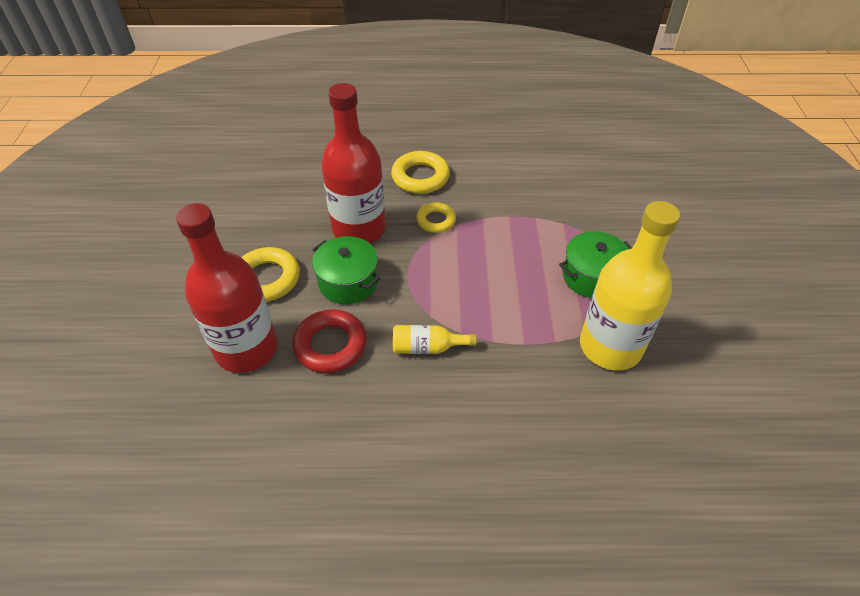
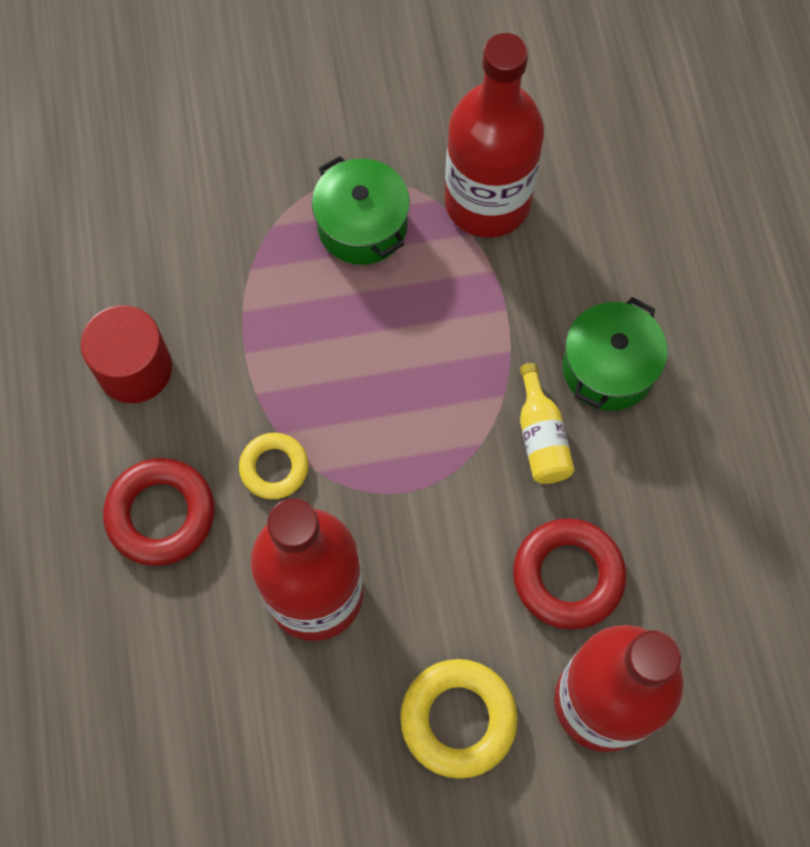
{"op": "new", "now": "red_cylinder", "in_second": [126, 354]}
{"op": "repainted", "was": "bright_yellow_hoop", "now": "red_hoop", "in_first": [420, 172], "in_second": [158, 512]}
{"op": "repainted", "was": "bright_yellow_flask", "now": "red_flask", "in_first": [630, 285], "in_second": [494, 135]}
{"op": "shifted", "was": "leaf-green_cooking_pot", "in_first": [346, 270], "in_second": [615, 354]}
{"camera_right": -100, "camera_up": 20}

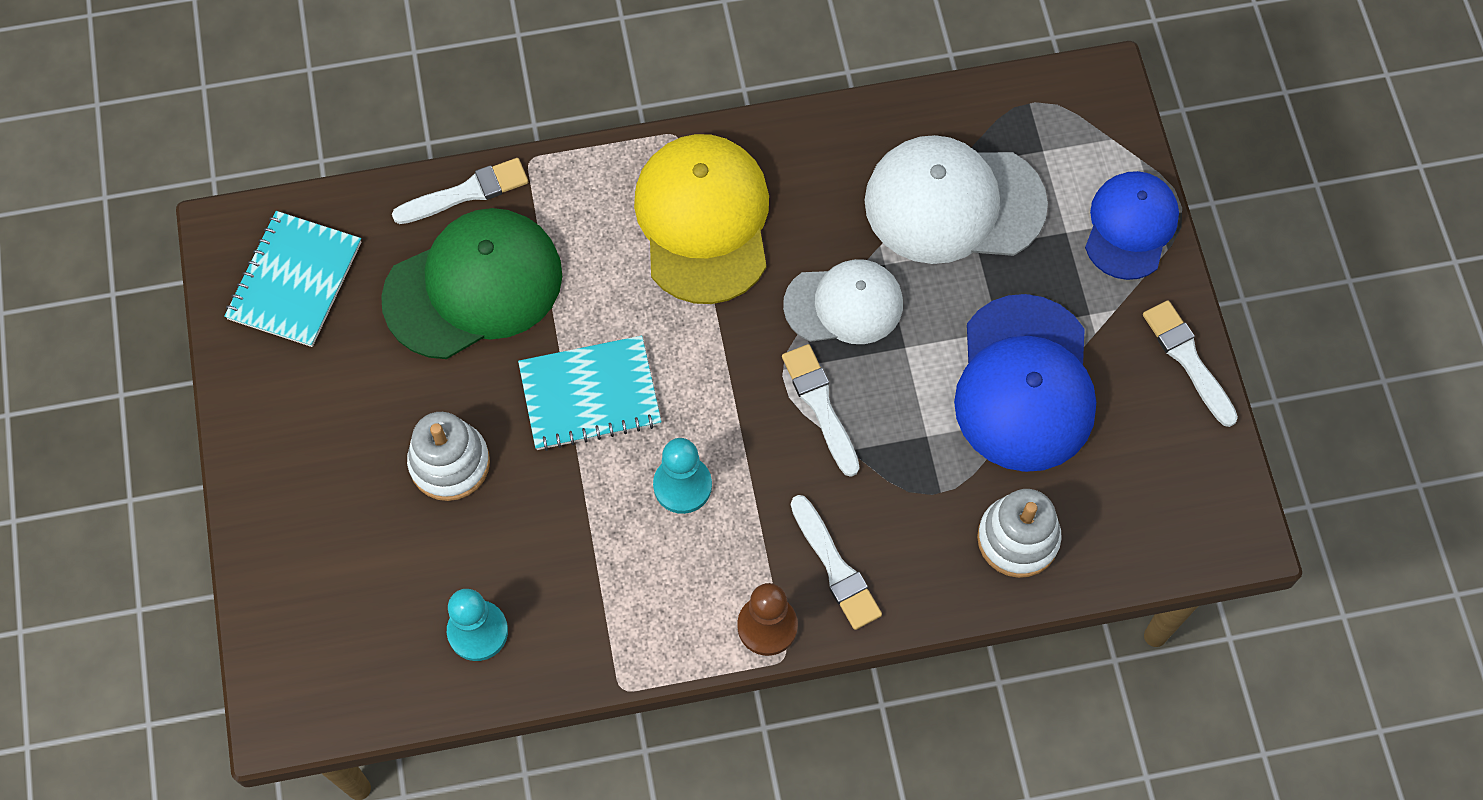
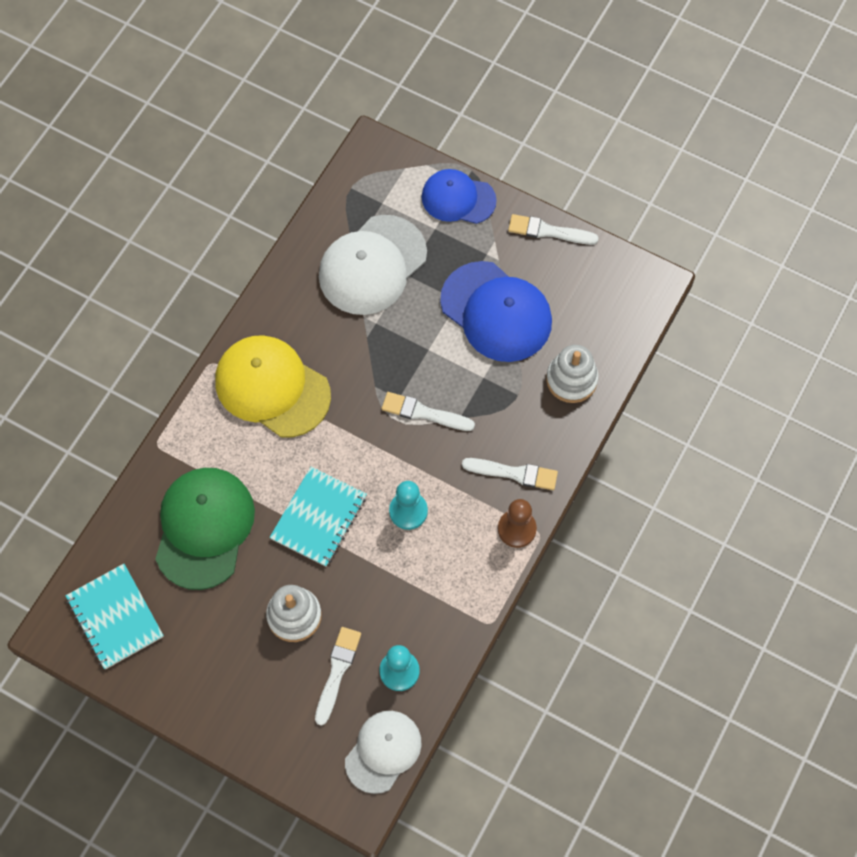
{"op": "shifted", "was": "white_paintbrush", "in_first": [460, 191], "in_second": [338, 676]}
{"op": "shifted", "was": "white_cap", "in_first": [843, 301], "in_second": [383, 752]}
{"op": "rotated", "was": "blue_cap", "in_first": [1132, 225], "in_second": [459, 196], "clockwise": -45}
{"camera_right": -50, "camera_up": 0}

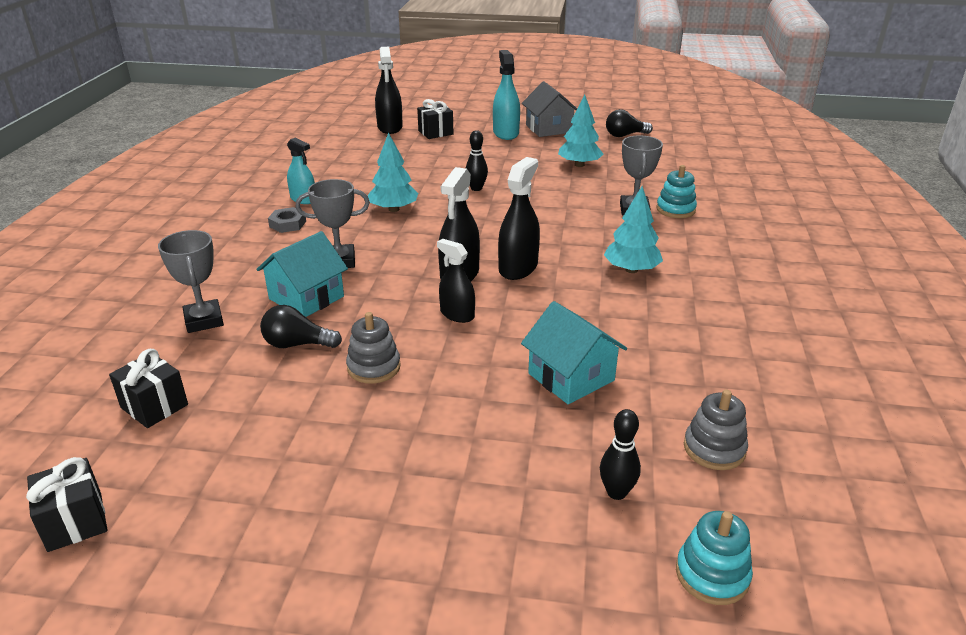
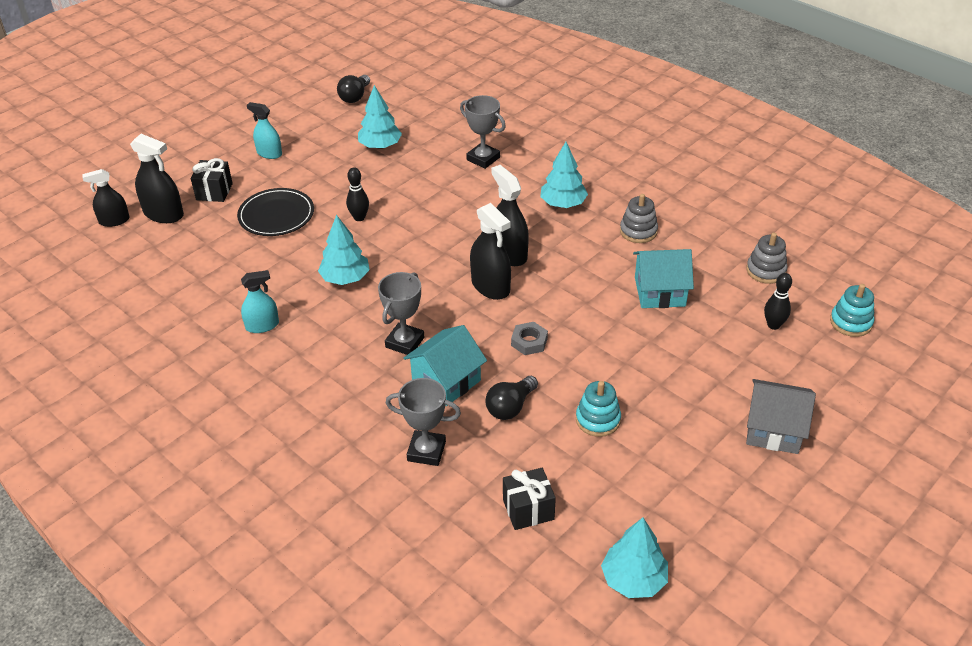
{"op": "shifted", "was": "black_spray_cleaner", "in_first": [456, 281], "in_second": [106, 198]}
{"op": "new", "now": "black_flat_dish", "in_second": [275, 212]}
{"op": "scaled", "was": "teal_spray_cleaner", "in_first": [506, 95], "in_second": [264, 130], "ratio": 0.66}
{"op": "rotated", "was": "teal_toy_house", "in_first": [302, 274], "in_second": [445, 365], "clockwise": 60}
{"op": "shifted", "was": "grey_hex_nut", "in_first": [287, 220], "in_second": [529, 338]}
{"op": "shifted", "was": "teal_stacking_toy", "in_first": [676, 191], "in_second": [598, 409]}
{"op": "swapped", "was": "black_wrapped_gift", "now": "teal_tree", "in_first": [67, 504], "in_second": [634, 558]}
{"op": "shifted", "was": "grey_stacking_toy", "in_first": [373, 348], "in_second": [639, 218]}
{"op": "shifted", "was": "grey_toy_house", "in_first": [549, 109], "in_second": [781, 416]}
{"camera_right": -55, "camera_up": 10}

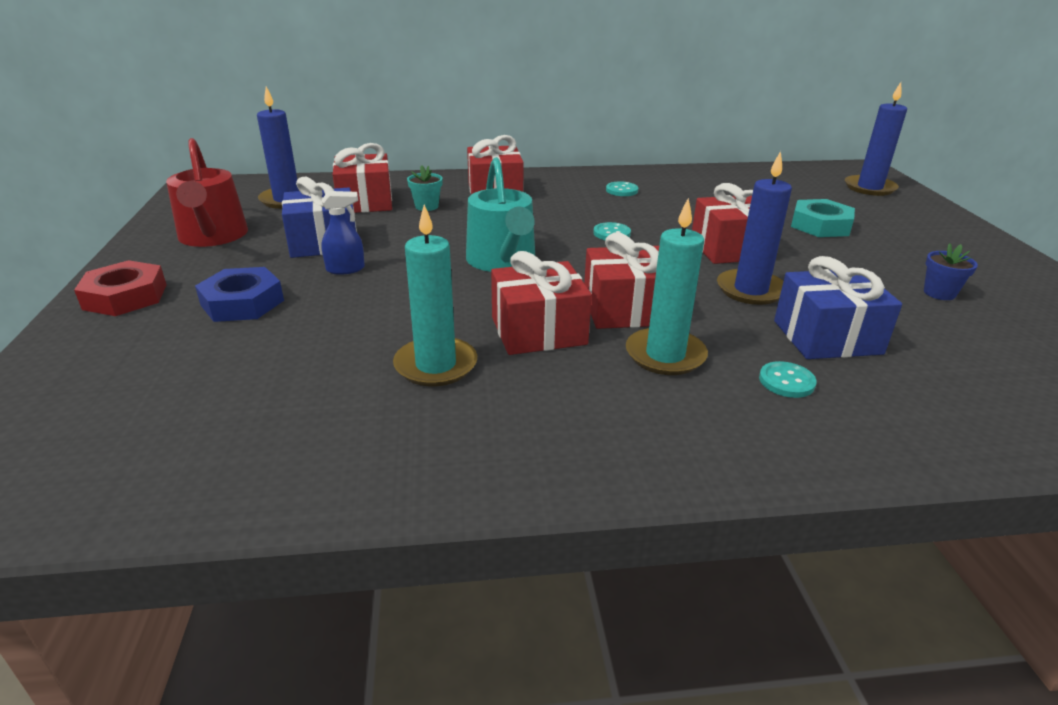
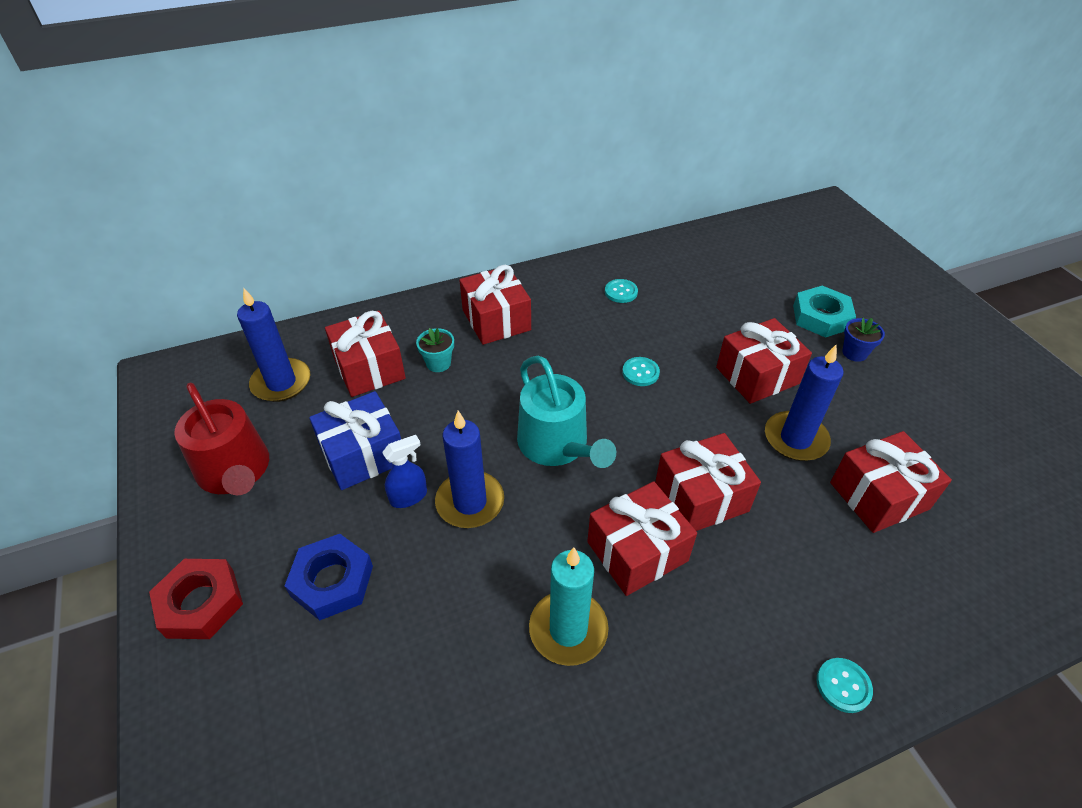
{"op": "shifted", "was": "blue_pillar_candle", "in_first": [876, 139], "in_second": [469, 469]}
{"op": "shifted", "was": "teal_button", "in_first": [788, 379], "in_second": [845, 685]}
{"op": "repainted", "was": "blue_wrapped_gift", "now": "red_wrapped_gift", "in_first": [838, 307], "in_second": [891, 482]}
{"op": "shifted", "was": "blue_flower_pot", "in_first": [951, 271], "in_second": [863, 340]}
{"op": "gone", "was": "teal_pillar_candle", "in_first": [667, 286]}
{"camera_right": -15, "camera_up": 15}

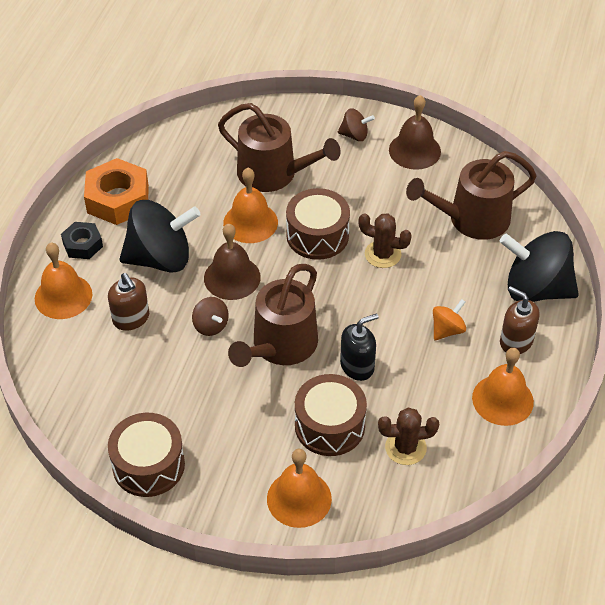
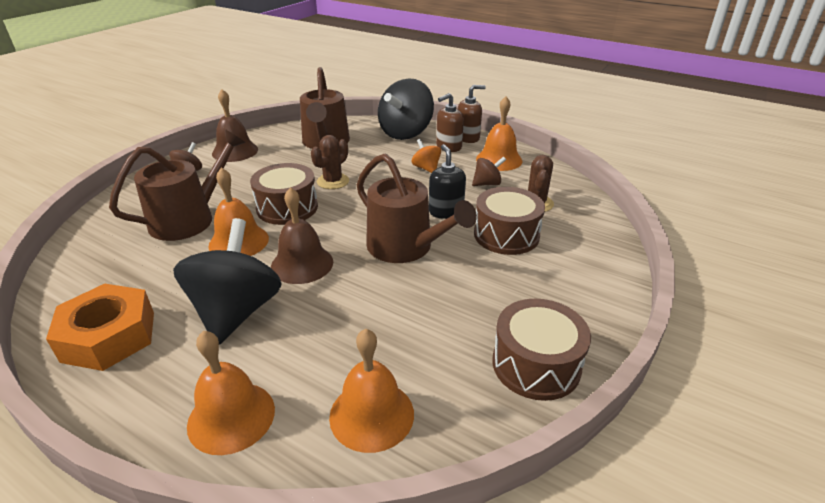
{"op": "shifted", "was": "orange-coloured_school_bell", "in_first": [299, 488], "in_second": [371, 391]}
{"op": "shifted", "was": "russet_soap_dispenser", "in_first": [128, 302], "in_second": [472, 114]}
{"op": "shifted", "was": "russet_whirligig", "in_first": [210, 316], "in_second": [489, 171]}
{"op": "gone", "was": "black_hex_nut", "in_first": [82, 240]}
{"camera_right": -75, "camera_up": -15}

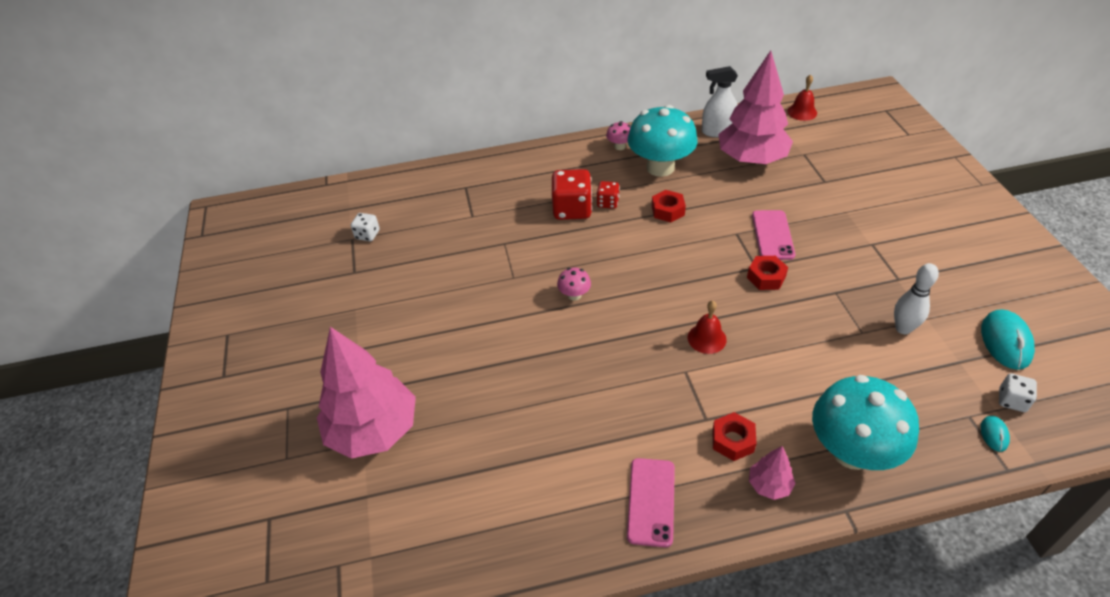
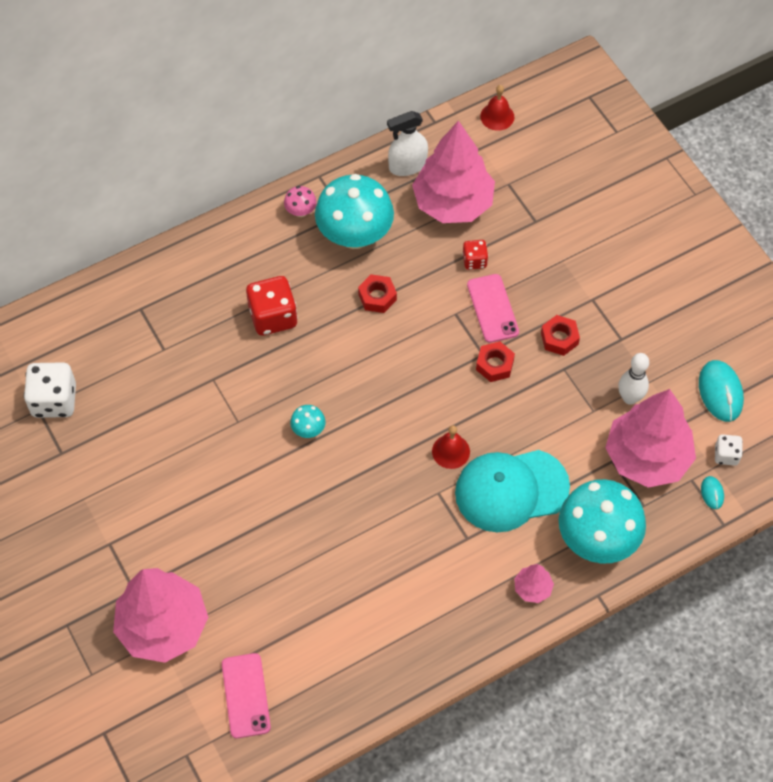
{"op": "scaled", "was": "white_dice", "in_first": [365, 227], "in_second": [50, 390], "ratio": 1.84}
{"op": "shifted", "was": "rosy_phone", "in_first": [651, 502], "in_second": [246, 695]}
{"op": "repainted", "was": "rosy_toadstool", "now": "teal_toadstool", "in_first": [574, 284], "in_second": [308, 421]}
{"op": "new", "now": "teal_cap", "in_second": [512, 491]}
{"op": "shifted", "was": "red_dice", "in_first": [608, 195], "in_second": [475, 255]}
{"op": "shifted", "was": "red_hex_nut", "in_first": [735, 436], "in_second": [560, 335]}
{"op": "new", "now": "rosy_tree", "in_second": [650, 438]}
{"camera_right": -20, "camera_up": 15}

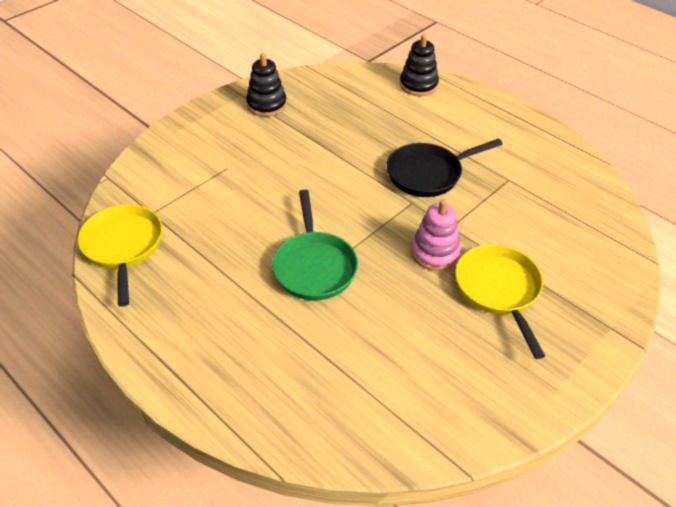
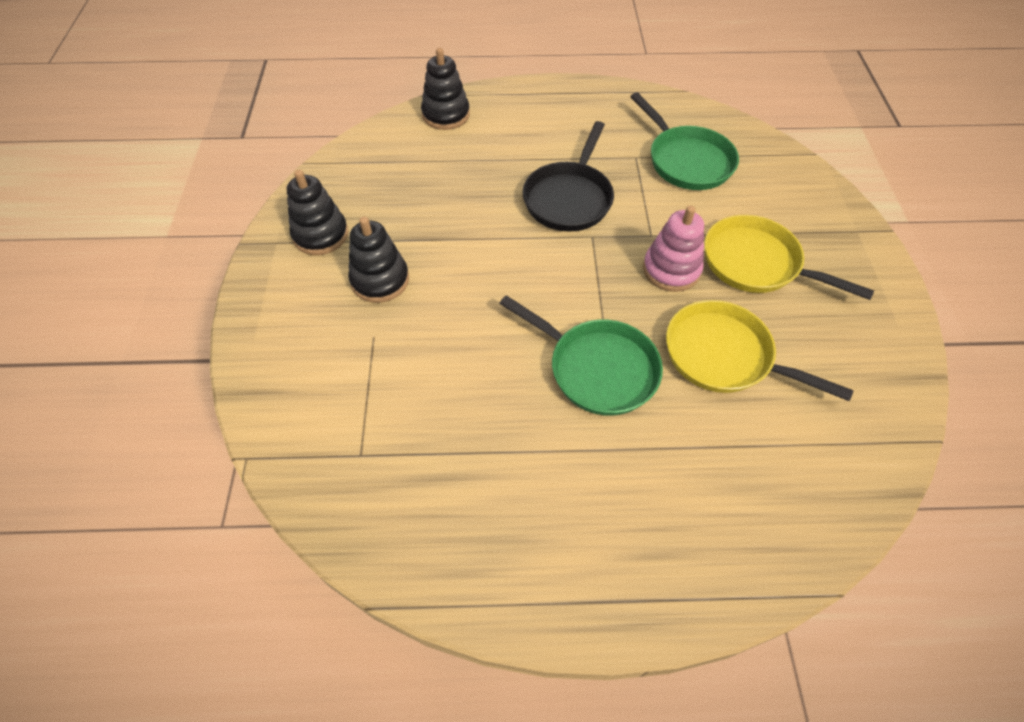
{"op": "new", "now": "black_stacking_toy", "in_second": [378, 260]}
{"op": "new", "now": "leaf-green_skillet", "in_second": [684, 141]}
{"op": "shifted", "was": "bright_yellow_skillet", "in_first": [120, 255], "in_second": [760, 350]}
{"camera_right": -45, "camera_up": 10}

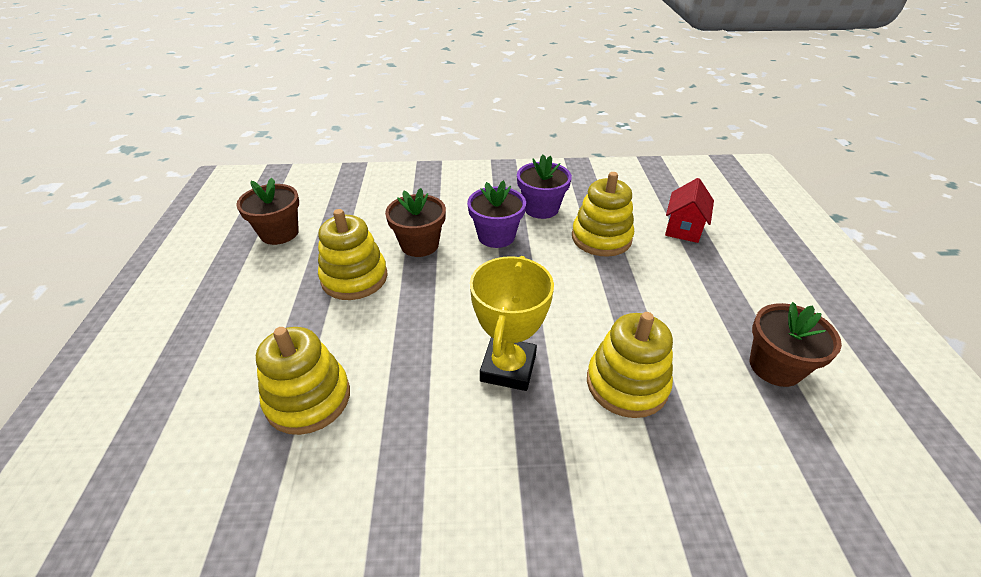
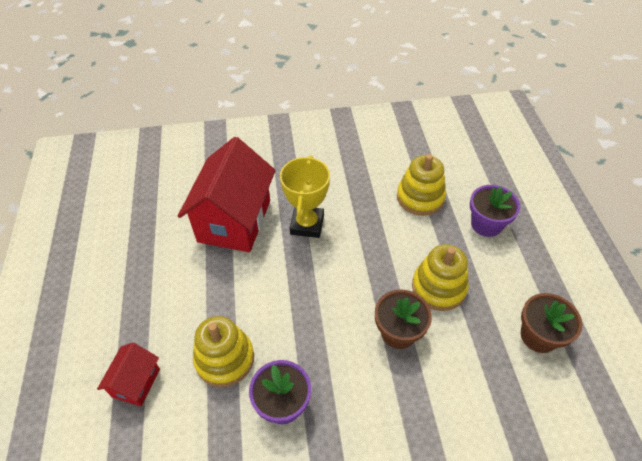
{"op": "swapped", "was": "bright_yellow_stacking_toy", "now": "red_toy_house", "in_first": [630, 365], "in_second": [227, 194]}
{"op": "shifted", "was": "purple_flower_pot", "in_first": [496, 214], "in_second": [495, 211]}
{"op": "gone", "was": "russet_flower_pot", "in_first": [796, 344]}
{"camera_right": 175, "camera_up": 10}

